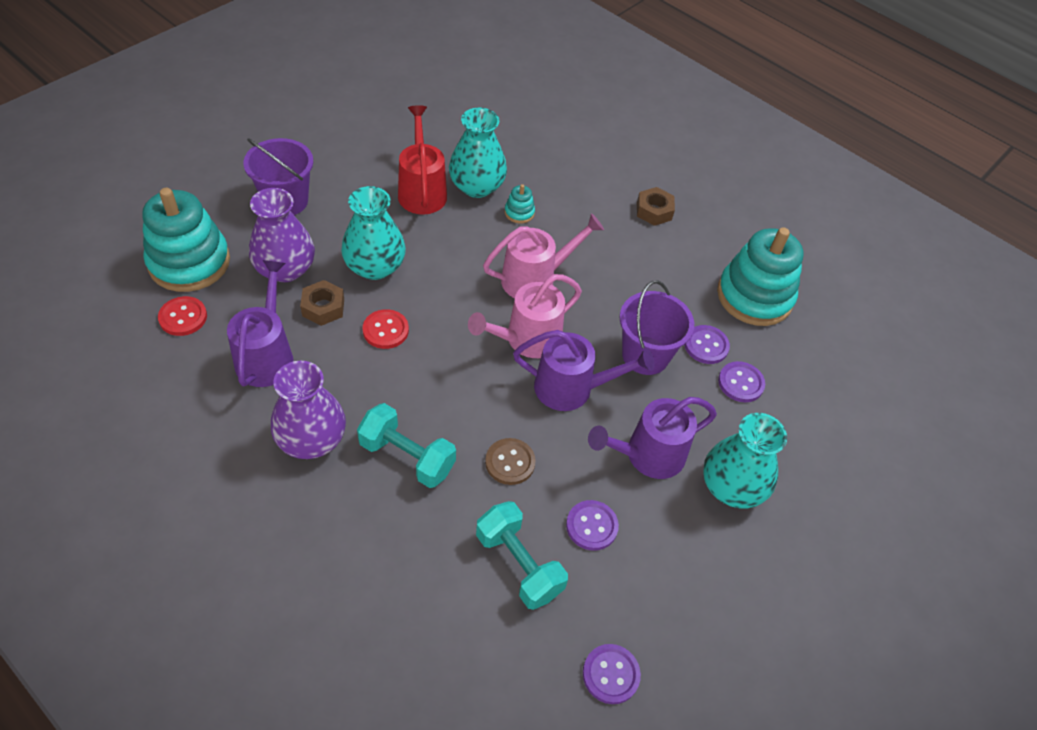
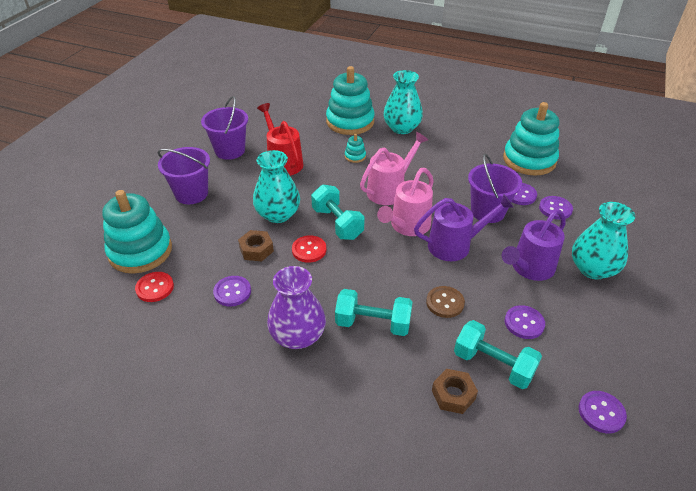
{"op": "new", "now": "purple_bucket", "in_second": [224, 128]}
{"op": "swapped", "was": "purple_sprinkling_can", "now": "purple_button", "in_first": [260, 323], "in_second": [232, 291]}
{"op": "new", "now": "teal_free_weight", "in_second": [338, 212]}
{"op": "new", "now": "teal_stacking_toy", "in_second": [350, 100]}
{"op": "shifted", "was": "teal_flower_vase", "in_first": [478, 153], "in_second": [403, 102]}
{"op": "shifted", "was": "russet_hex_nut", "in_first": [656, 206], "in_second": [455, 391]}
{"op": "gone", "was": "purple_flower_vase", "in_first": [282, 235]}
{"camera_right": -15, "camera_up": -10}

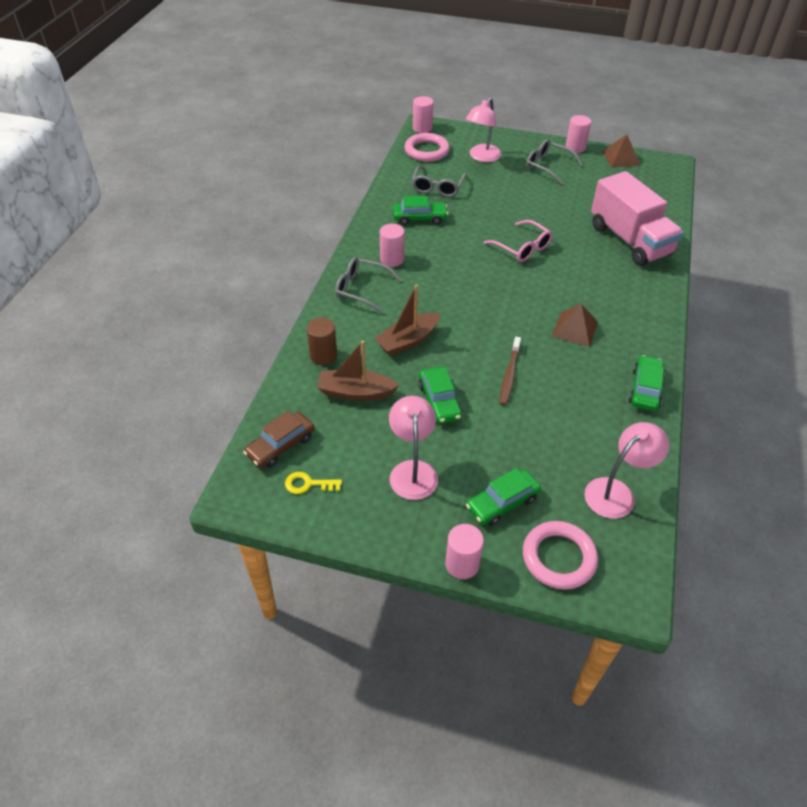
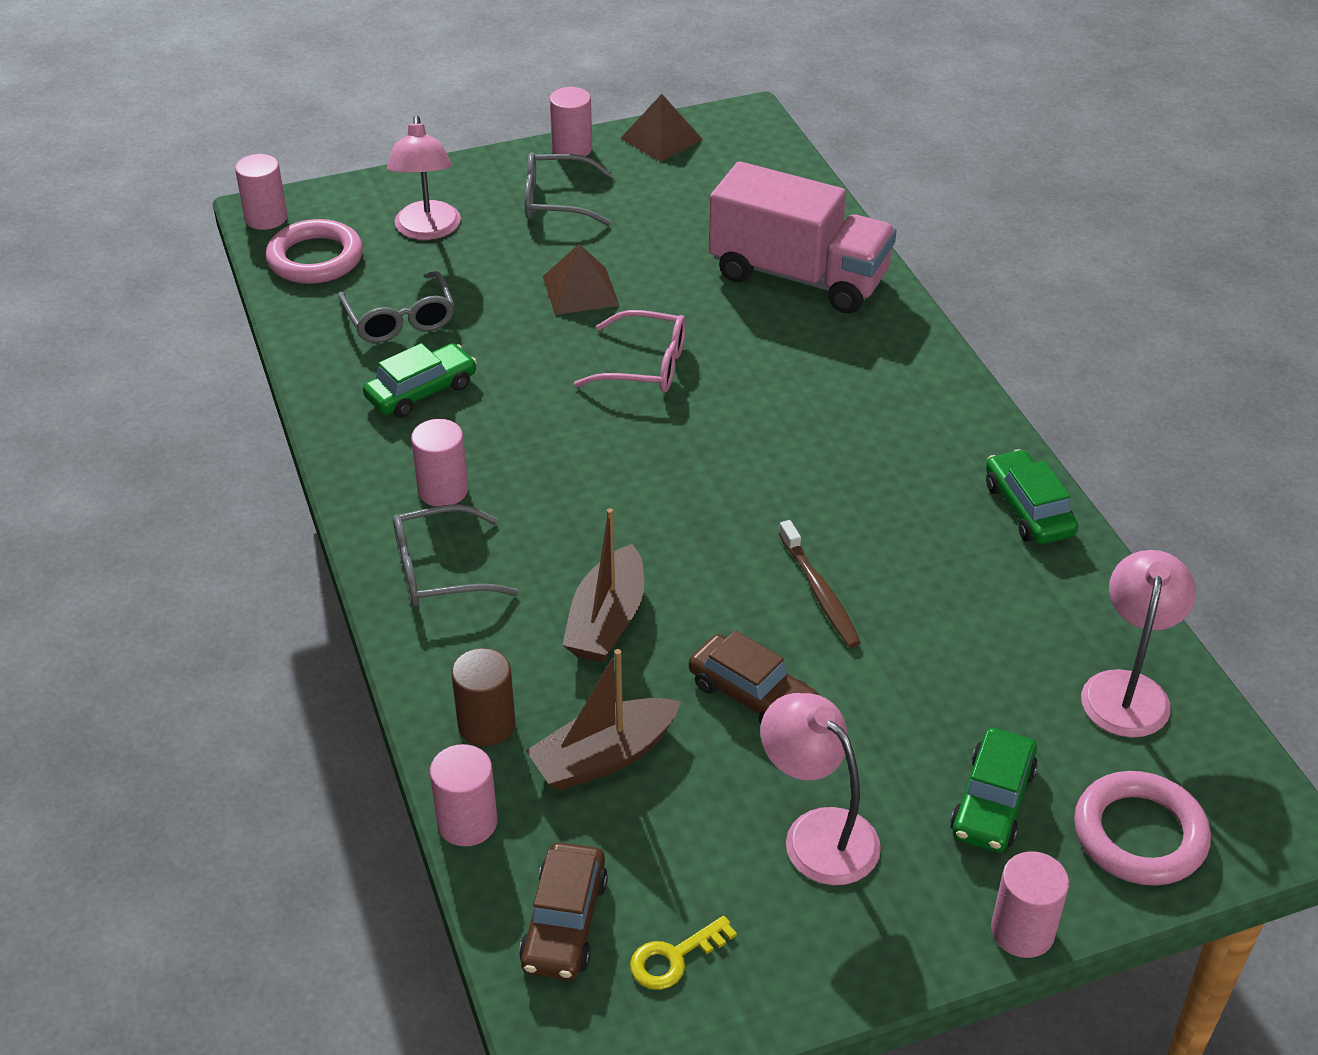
{"op": "new", "now": "rosy_cylinder", "in_second": [463, 795]}
{"op": "shifted", "was": "russet_solid_pyramid", "in_first": [575, 325], "in_second": [581, 279]}
{"op": "repainted", "was": "leaf-green_car", "now": "russet_car", "in_first": [440, 395], "in_second": [754, 677]}
{"camera_right": -35, "camera_up": -5}

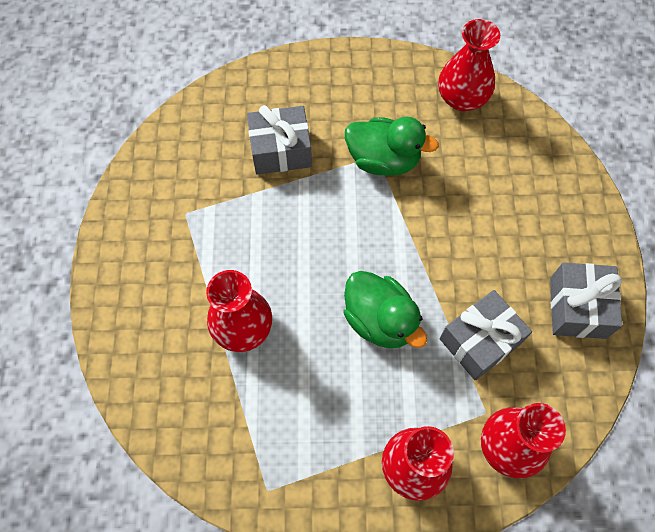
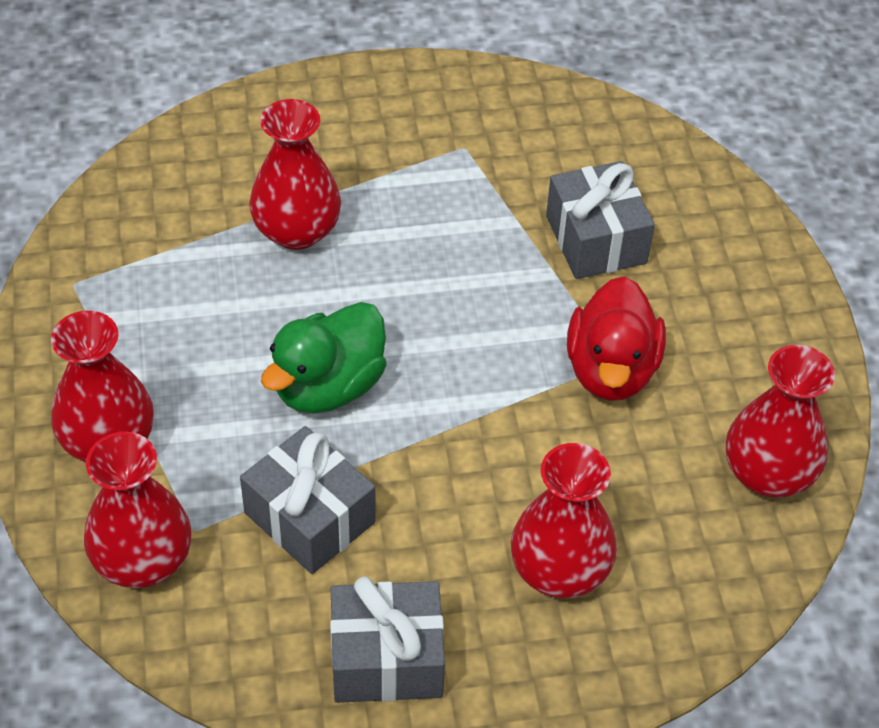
{"op": "new", "now": "red_flower_vase", "in_second": [564, 520]}
{"op": "repainted", "was": "leaf-green_rubber_duck", "now": "red_rubber_duck", "in_first": [392, 146], "in_second": [616, 338]}
{"camera_right": 80, "camera_up": -15}

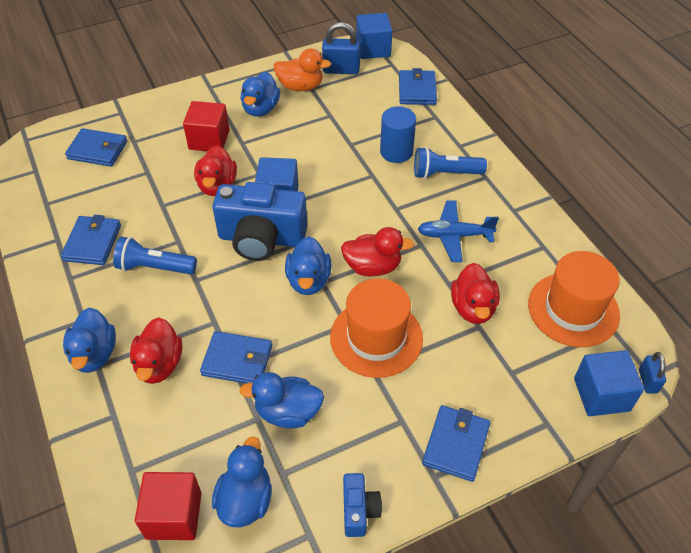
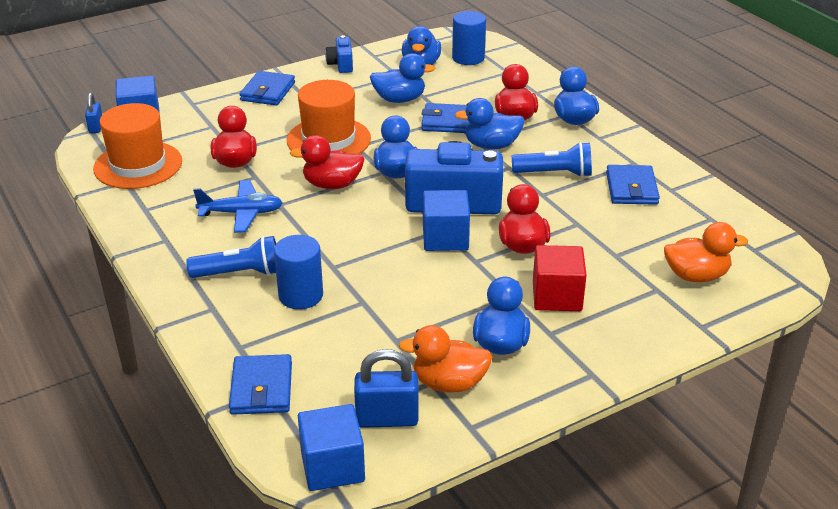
{"op": "swapped", "was": "red_cube", "now": "blue_cylinder", "in_first": [168, 506], "in_second": [469, 38]}
{"op": "new", "now": "blue_rubber_duck", "in_second": [489, 123]}
{"op": "swapped", "was": "blue_card_wallet", "now": "orange-coloured_rubber_duck", "in_first": [96, 147], "in_second": [706, 252]}
{"camera_right": 175, "camera_up": -15}

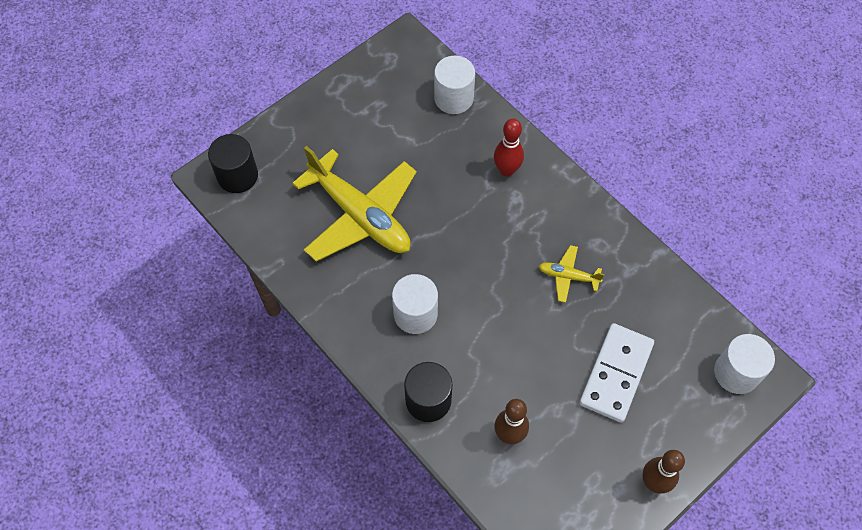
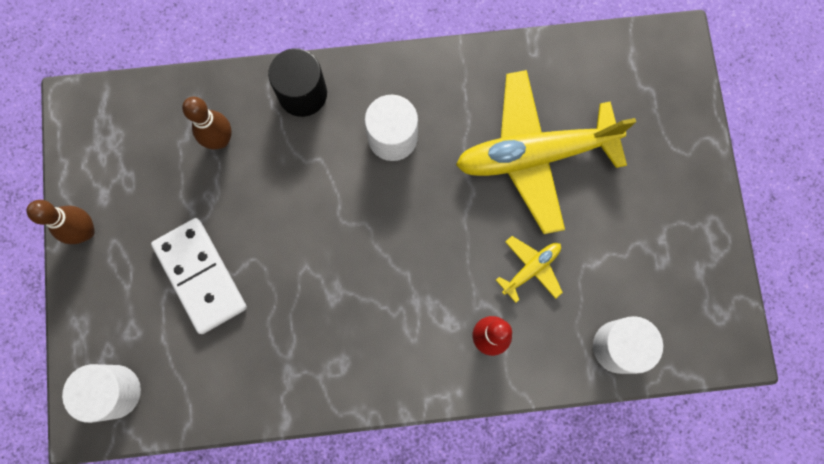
{"op": "shifted", "was": "bright_yellow_toy_plane", "in_first": [572, 274], "in_second": [529, 269]}
{"op": "gone", "was": "black_cylinder", "in_first": [233, 163]}
{"camera_right": 125, "camera_up": 15}

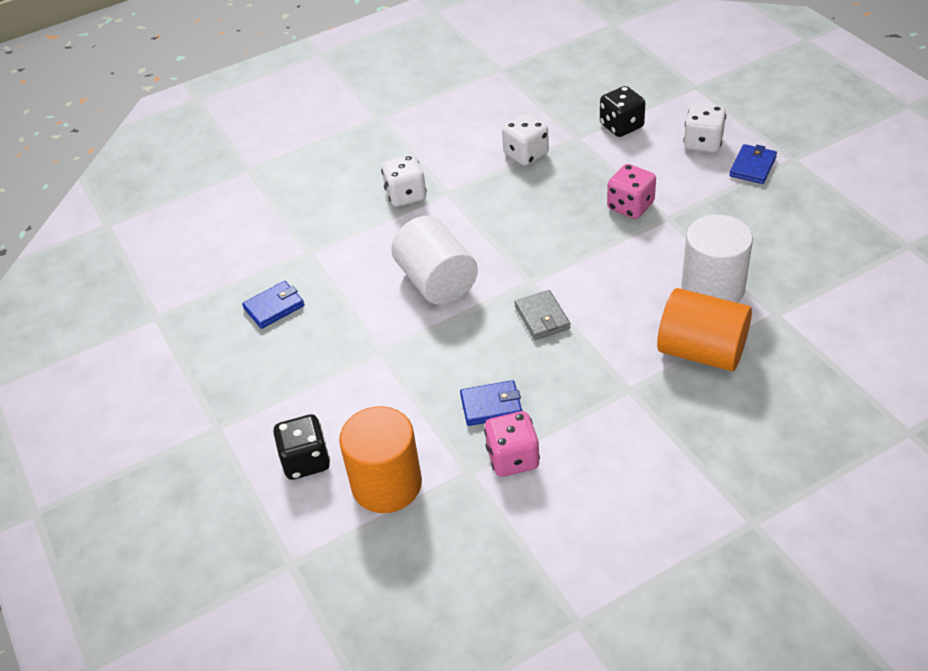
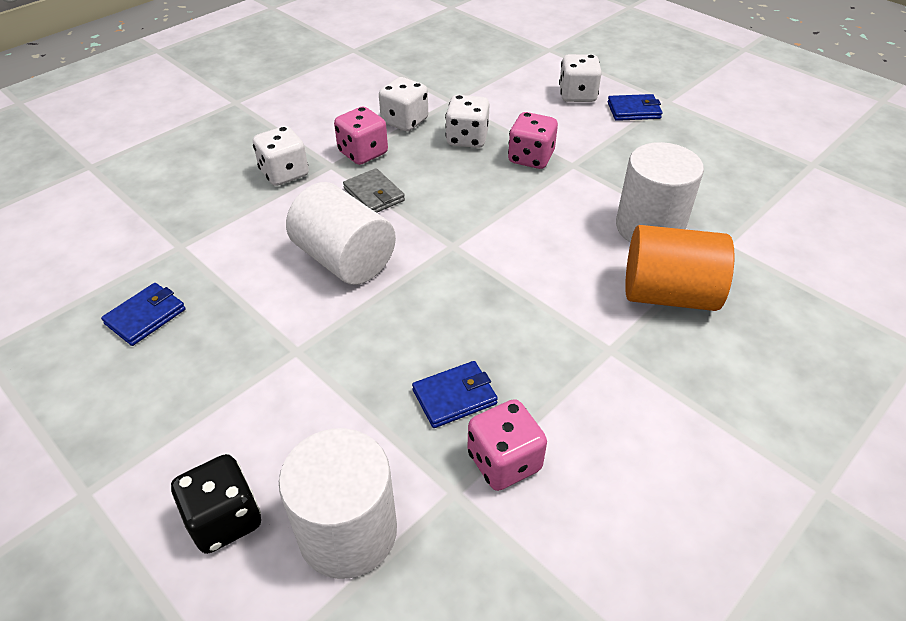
{"op": "repainted", "was": "orange-coloured_cylinder", "now": "white_cylinder", "in_first": [380, 459], "in_second": [338, 503]}
{"op": "new", "now": "rosy_dice", "in_second": [361, 136]}
{"op": "shifted", "was": "grey_card_wallet", "in_first": [542, 315], "in_second": [374, 190]}
{"op": "new", "now": "white_dice", "in_second": [467, 121]}
{"op": "rotated", "was": "blue_card_wallet", "in_first": [753, 164], "in_second": [635, 107], "clockwise": 75}
{"op": "gone", "was": "black_dice", "in_first": [622, 111]}
{"camera_right": -20, "camera_up": 0}

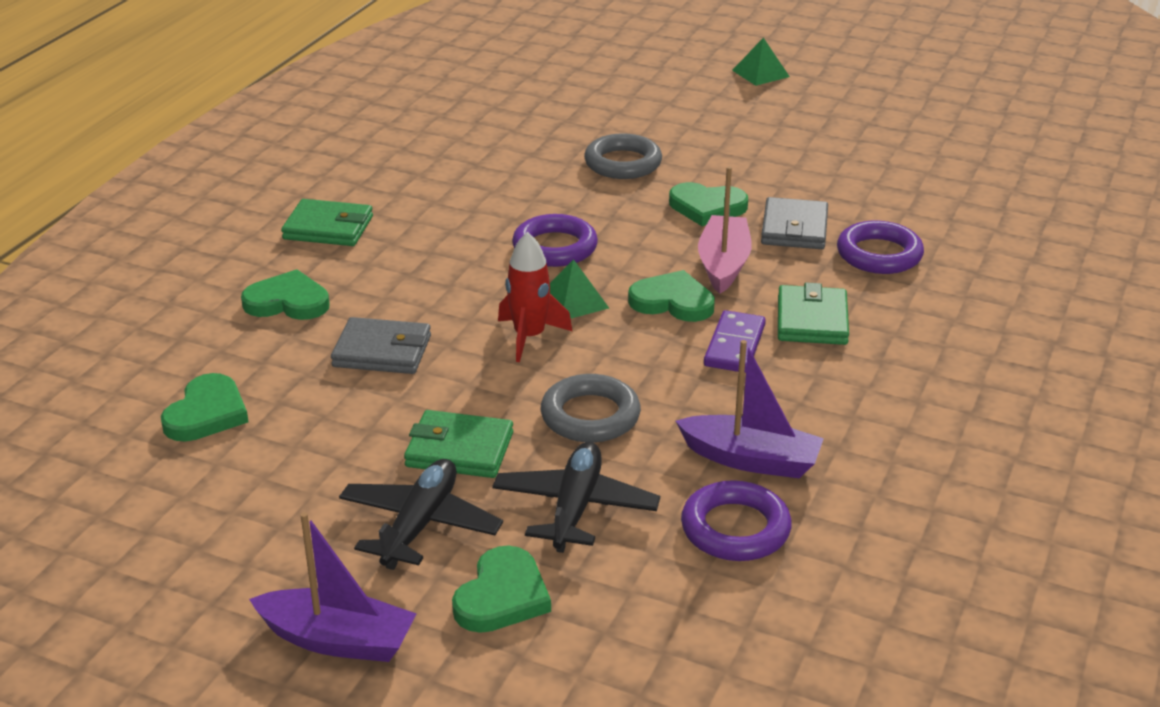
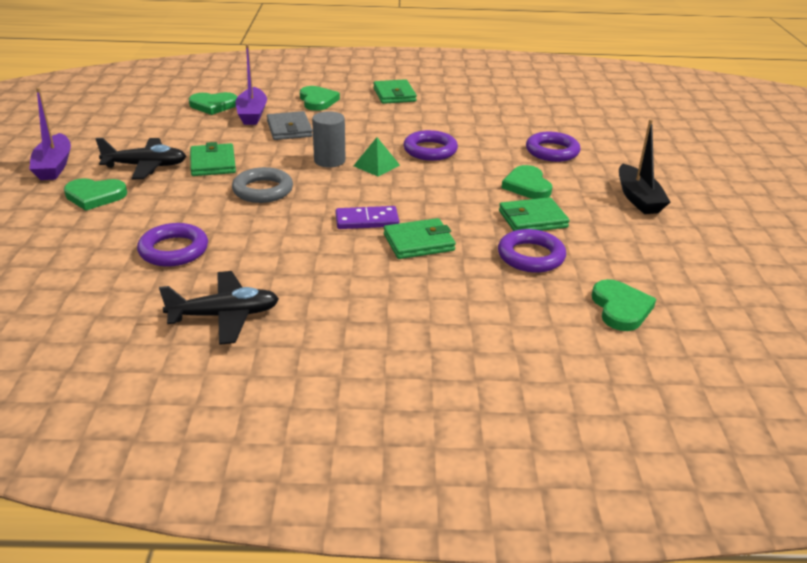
{"op": "shifted", "was": "black_toy_plane", "in_first": [576, 497], "in_second": [219, 308]}
{"op": "shifted", "was": "purple_toy_boat", "in_first": [750, 409], "in_second": [251, 84]}
{"op": "swapped", "was": "red_spaceship", "now": "grey_cylinder", "in_first": [535, 297], "in_second": [328, 139]}
{"op": "repainted", "was": "grey_card_wallet", "now": "leaf-green_card_wallet", "in_first": [794, 223], "in_second": [534, 214]}
{"op": "repainted", "was": "grey_hoop", "now": "purple_hoop", "in_first": [623, 156], "in_second": [553, 147]}
{"op": "shifted", "was": "leaf-green_heart_shape", "in_first": [671, 296], "in_second": [624, 305]}
{"op": "new", "now": "black_toy_boat", "in_second": [644, 166]}
{"op": "gone", "was": "rosy_toy_boat", "in_first": [725, 230]}
{"op": "gone", "was": "leaf-green_solid_pyramid", "in_first": [761, 62]}
{"camera_right": 65, "camera_up": 0}

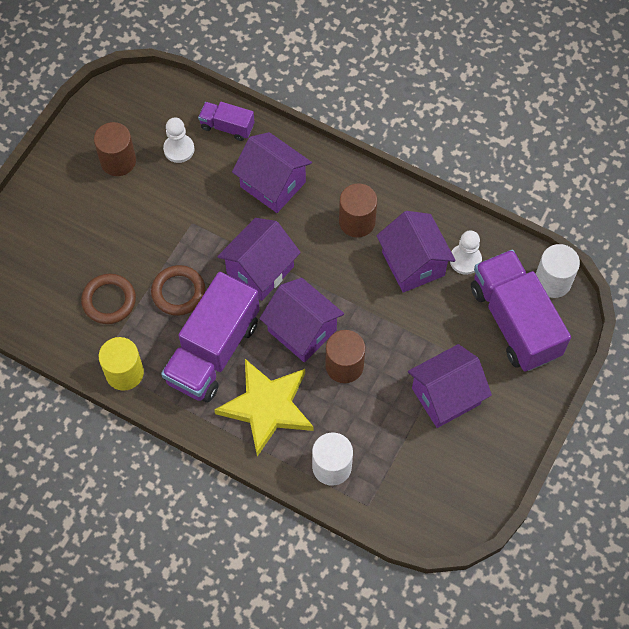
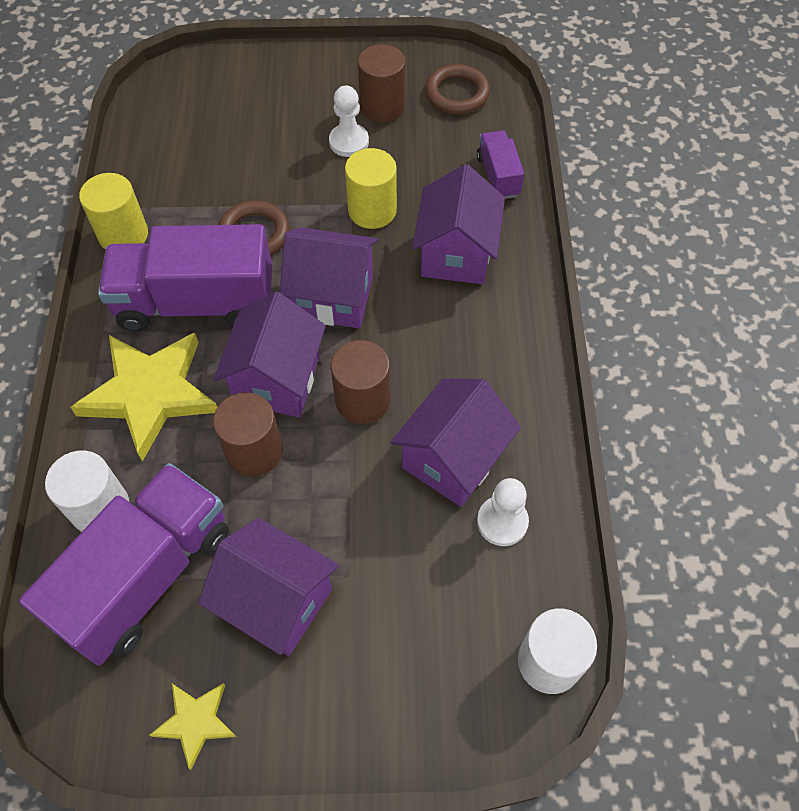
{"op": "shifted", "was": "purple_lorry", "in_first": [521, 310], "in_second": [124, 564]}
{"op": "new", "now": "bright_yellow_star_shape", "in_second": [193, 726]}
{"op": "shifted", "was": "white_chess_pawn", "in_first": [178, 140], "in_second": [349, 121]}
{"op": "shifted", "was": "russet_cylinder", "in_first": [358, 210], "in_second": [360, 382]}
{"op": "new", "now": "bright_yellow_cylinder", "in_second": [371, 188]}
{"op": "shifted", "was": "russet_hoop", "in_first": [108, 299], "in_second": [457, 89]}
{"camera_right": 60, "camera_up": -5}

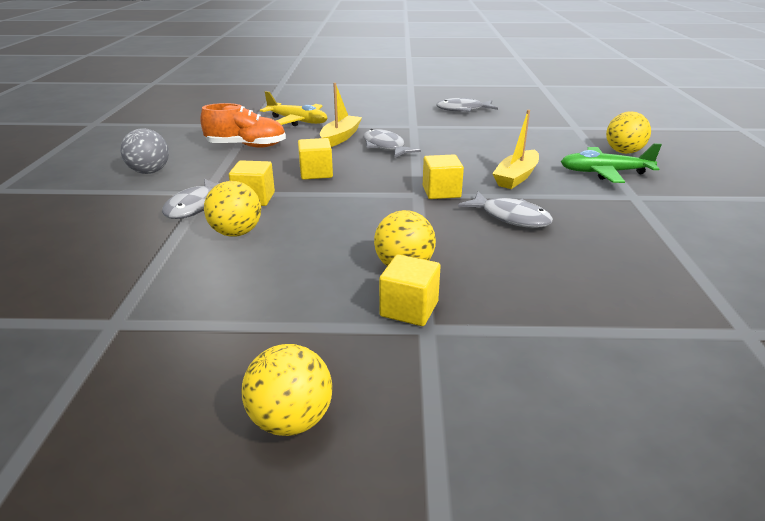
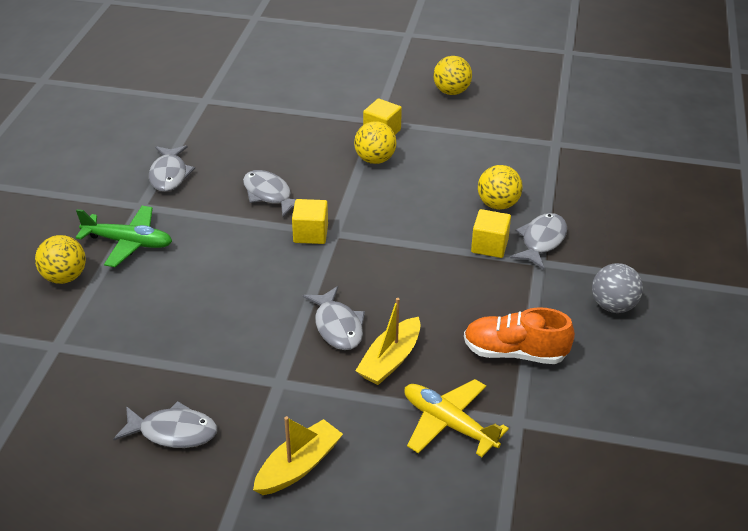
{"op": "new", "now": "grey_fish_figure", "in_second": [172, 168]}
{"op": "shifted", "was": "bright_yellow_toy_boat", "in_first": [515, 149], "in_second": [298, 455]}
{"op": "gone", "was": "bright_yellow_cube", "in_first": [315, 159]}
{"camera_right": -170, "camera_up": 10}

